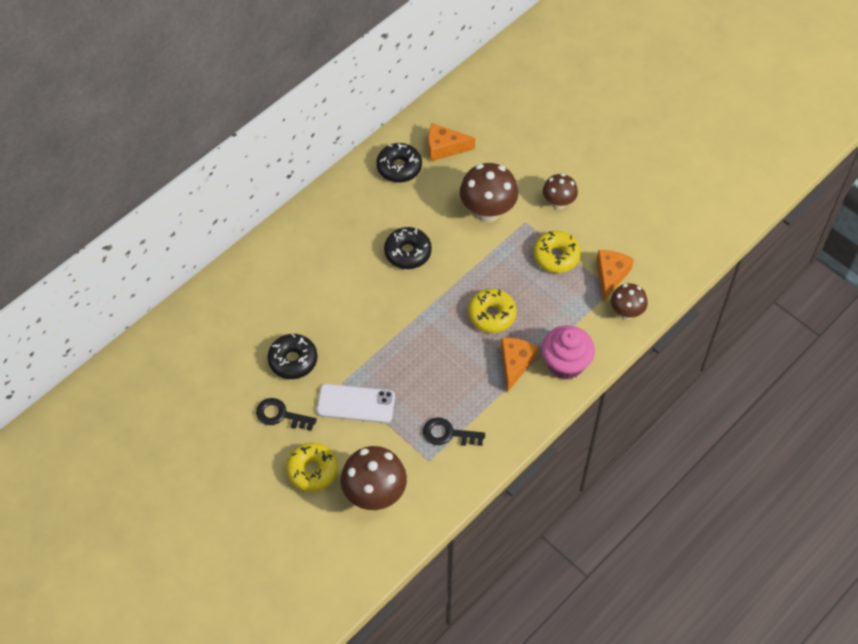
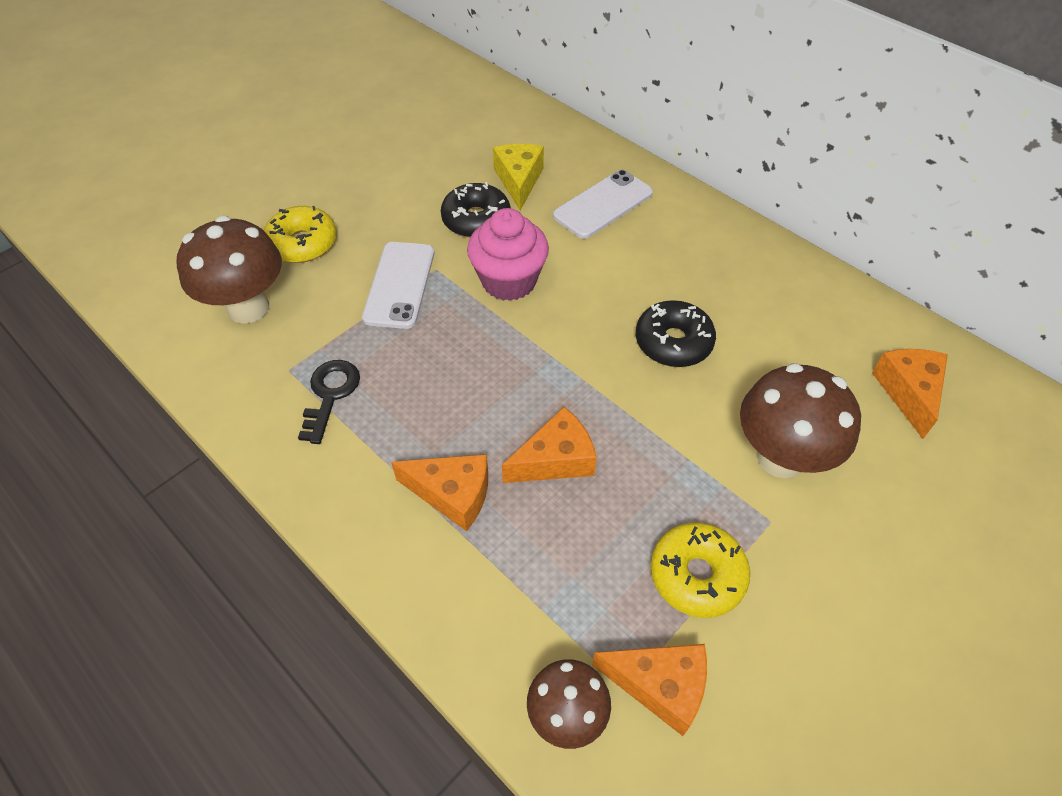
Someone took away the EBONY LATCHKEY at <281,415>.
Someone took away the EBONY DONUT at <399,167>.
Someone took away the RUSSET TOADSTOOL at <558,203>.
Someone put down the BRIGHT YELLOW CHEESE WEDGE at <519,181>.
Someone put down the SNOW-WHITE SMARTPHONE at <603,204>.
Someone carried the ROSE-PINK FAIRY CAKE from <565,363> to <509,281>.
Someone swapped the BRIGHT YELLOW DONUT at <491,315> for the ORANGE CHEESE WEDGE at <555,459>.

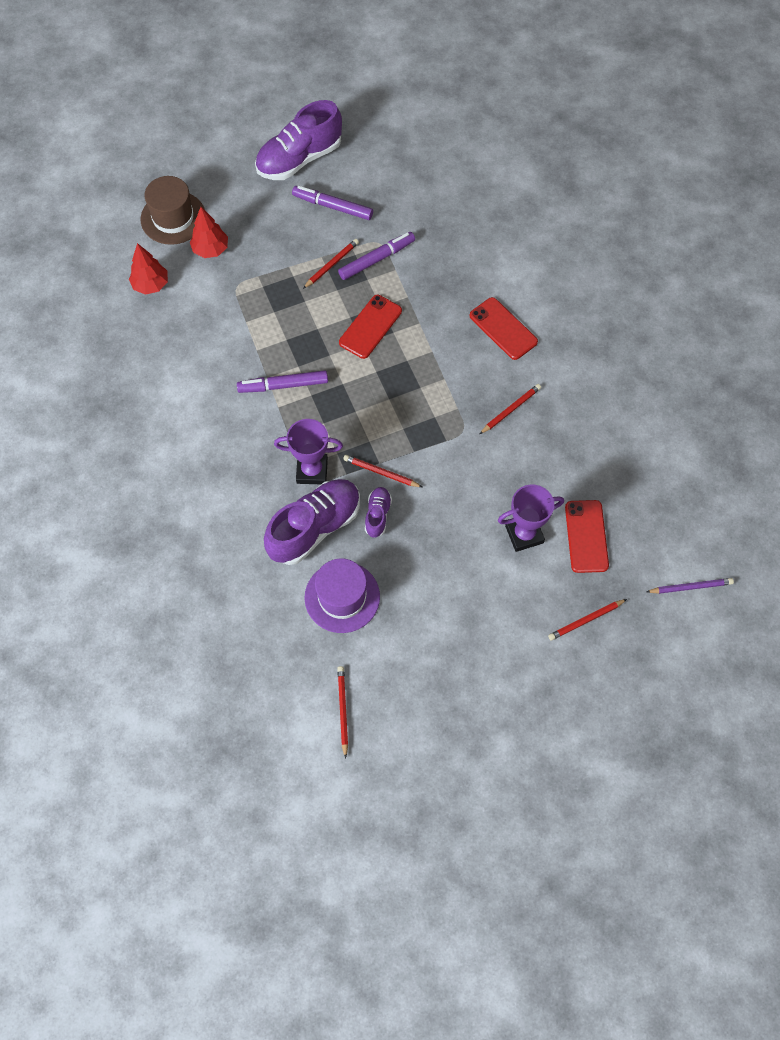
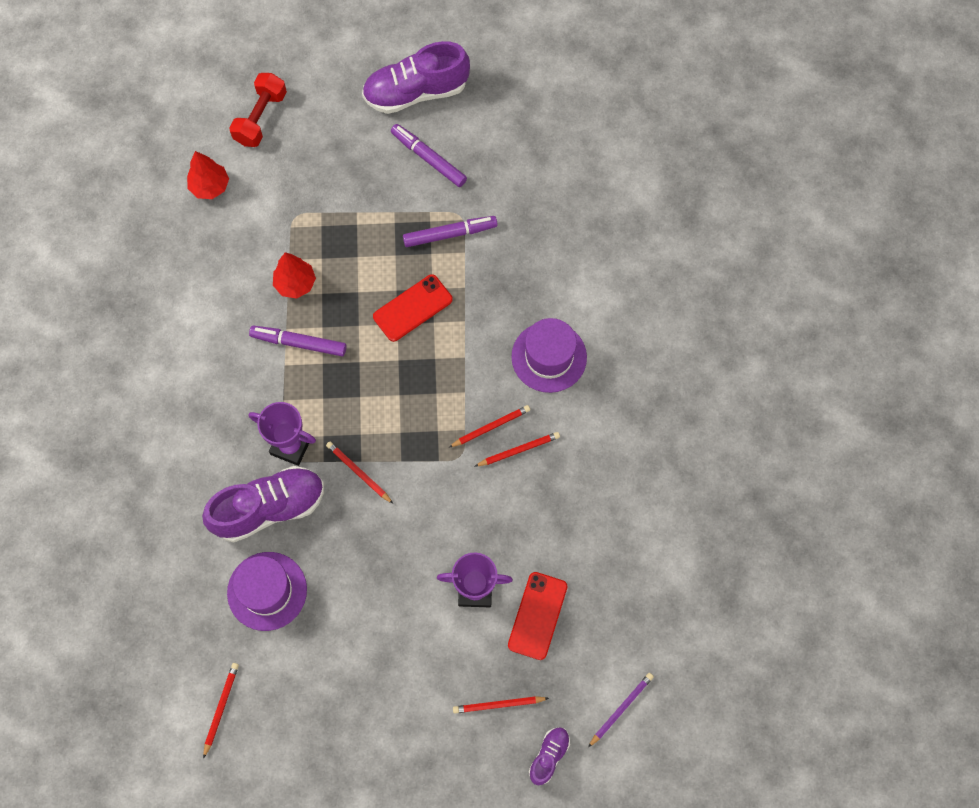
Someone carried the SCARLET TOY TREE from <211,249> to <295,284>.
Someone carried the SCARLET PENCIL from <331,264> to <491,427>.
Someone carried the ROYAL PURPLE SHOE from <377,515> to <549,756>.
Someone swapped the RUSSET HAT at <173,218> for the SCARLET HAND WEIGHT at <261,118>.
Someone swapped the SCARLET SMARTPHONE at <503,329> for the ROYAL PURPLE HAT at <549,357>.
Someone rotated the ROYAL PURPLE PENCIL at <690,587> by 60 degrees counterclockwise.

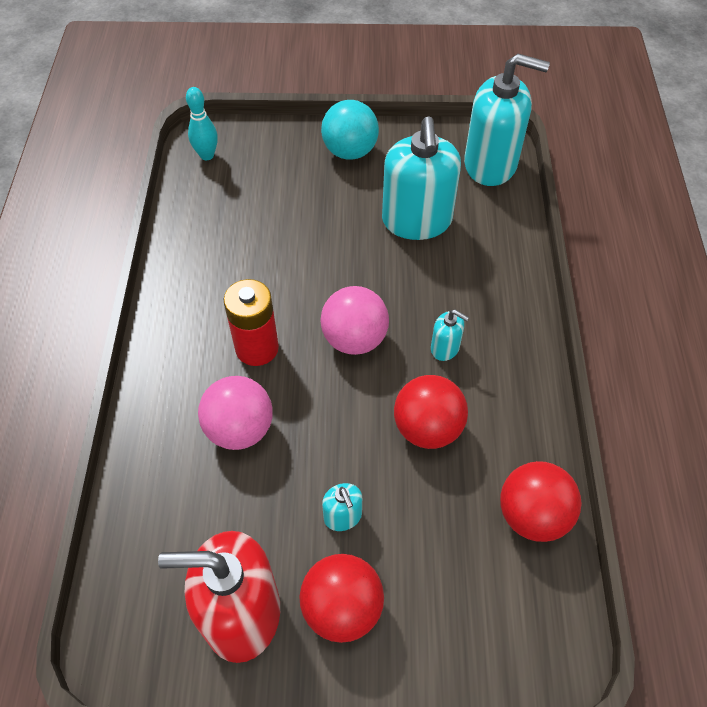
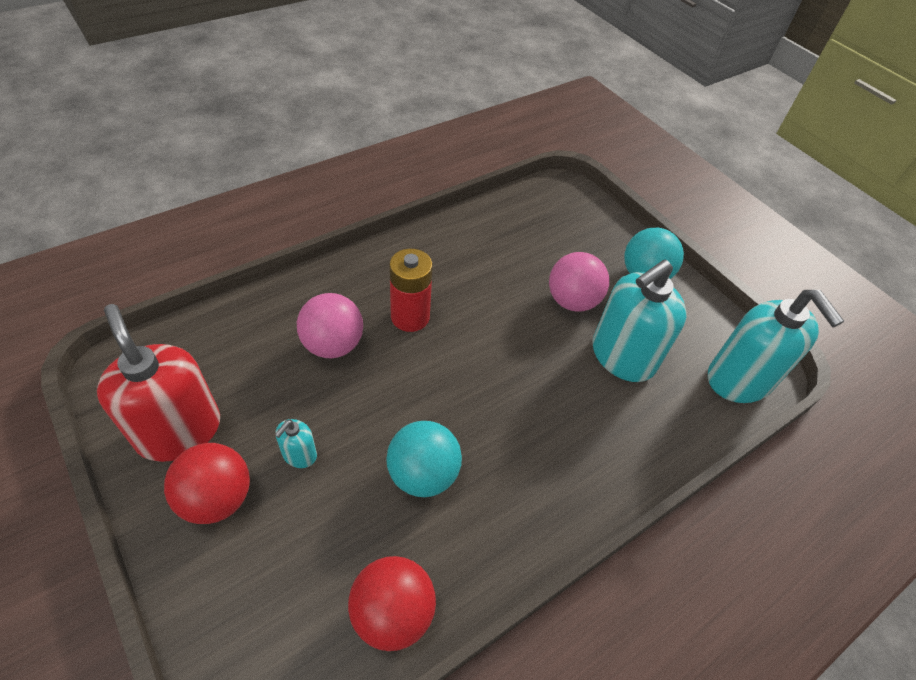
Someone took away the AQUA TENPIN at <207,155>.
Someone took away the AQUA SOAP PUMP at <445,348>.
Someone carried the ROSE-PINK BALL from <354,339> to <572,301>.
Someone repainted the SCARLET BALL at <427,428>, which became the AQUA BALL at <423,474>.

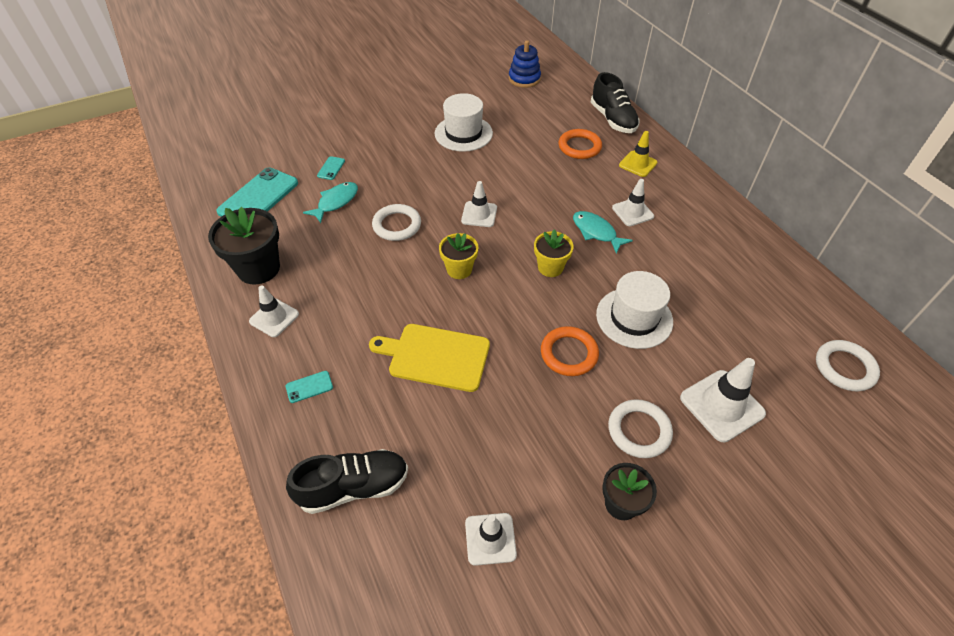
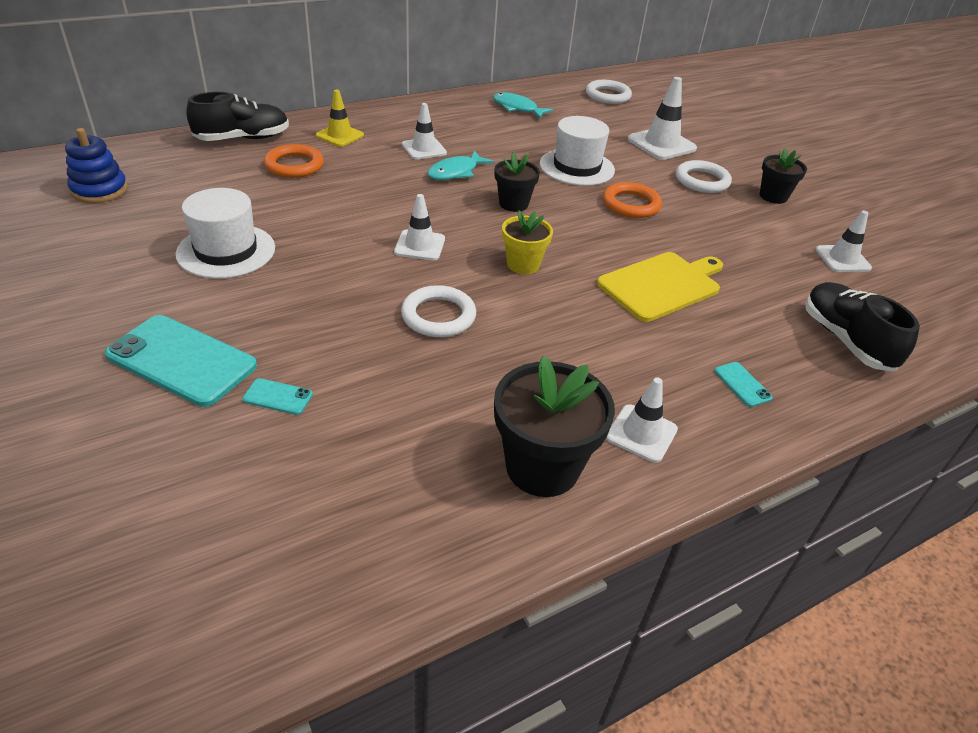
Someone carried the AQUA SMARTPHONE from <258,197> to <182,360>.
Someone carried the AQUA FISH from <336,202> to <517,108>.
Someone repainted the BRIGHT YELLOW POTTED PLANT at <550,267>, which became the EBONY POTTED PLANT at <513,204>.
Someone rotated the BRIGHT YELLOW CHOPPING BOARD at <435,356> by 135 degrees counterclockwise.

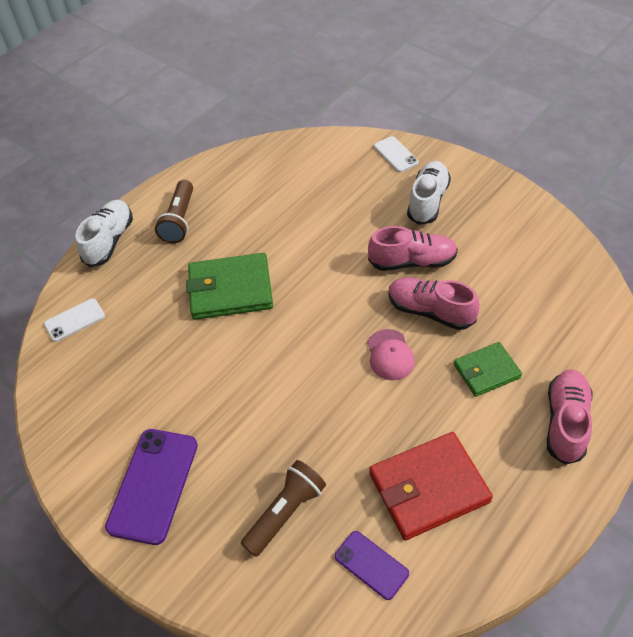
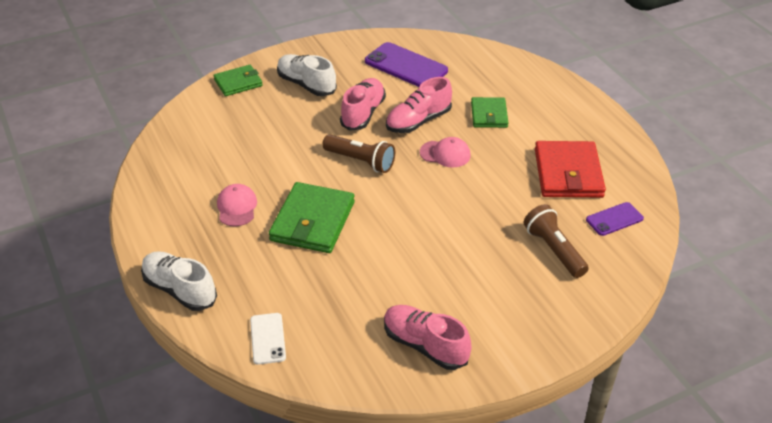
Someone put down the ROSE-PINK BASEBALL CAP at <237,207>.
Someone carried the ROYAL PURPLE SMARTPHONE from <153,485> to <406,66>.
Someone carried the RUSSET POCKET TORCH from <179,220> to <361,161>.
Someone carried the ROSE-PINK SHOE from <565,422> to <425,345>.
Someone swapped the SNOW-WHITE SMARTPHONE at <395,154> for the GREEN CARD WALLET at <238,83>.

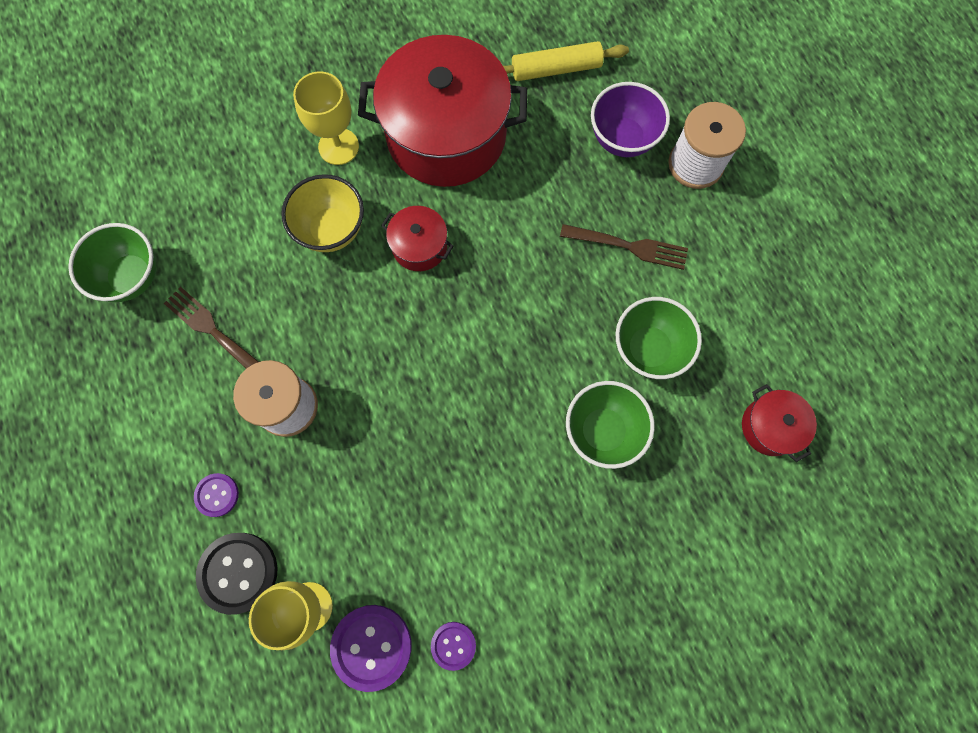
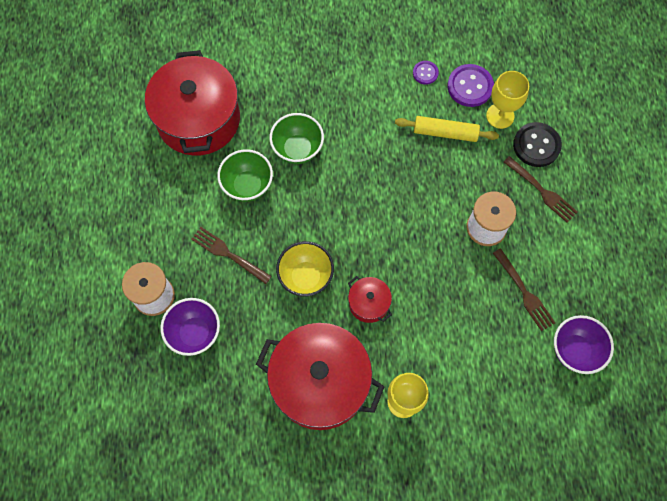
Someone carried the BRIGHT YELLOW DEEP DISH from <331,230> to <306,277>.
Someone carried the BRIGHT YELLOW DOUGH ROLLER from <556,69> to <445,133>.
Someone swapped the ROYAL PURPLE BUTTON at <217,495> for the RUSSET FORK at <541,190>.
Someone repainted the GREEN DEEP DISH at <132,277>, which became the ROYAL PURPLE DEEP DISH at <574,350>.
Someone scaled the SCARLET COOKING POT at <770,427> by 2.25.

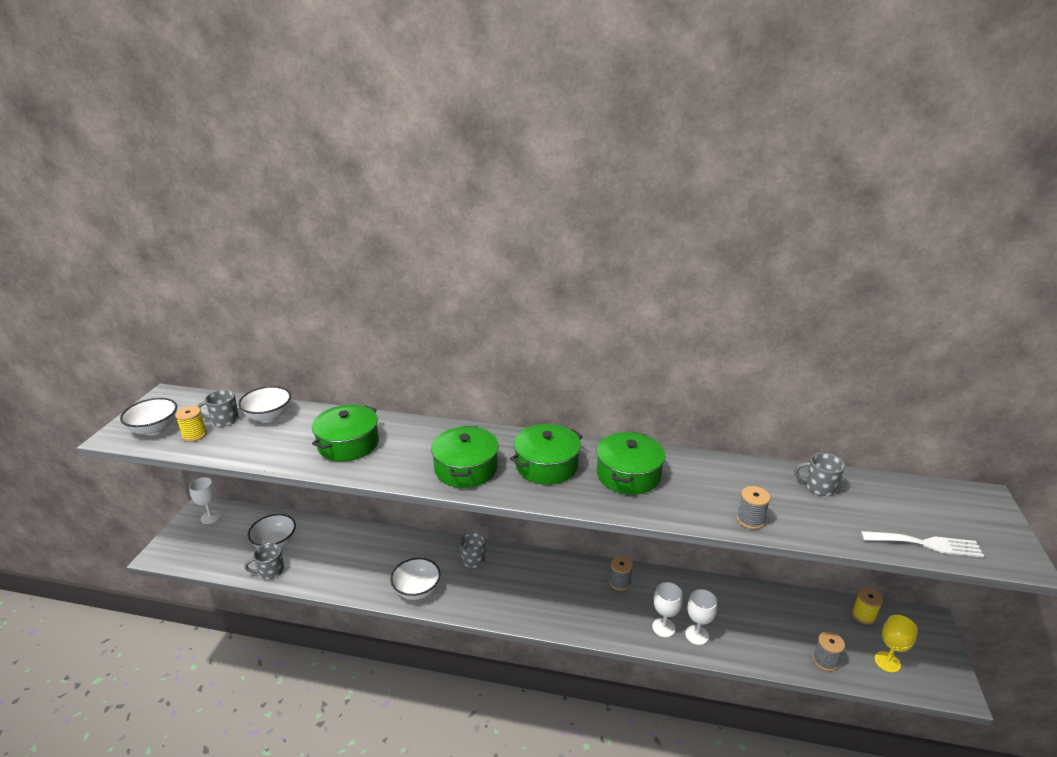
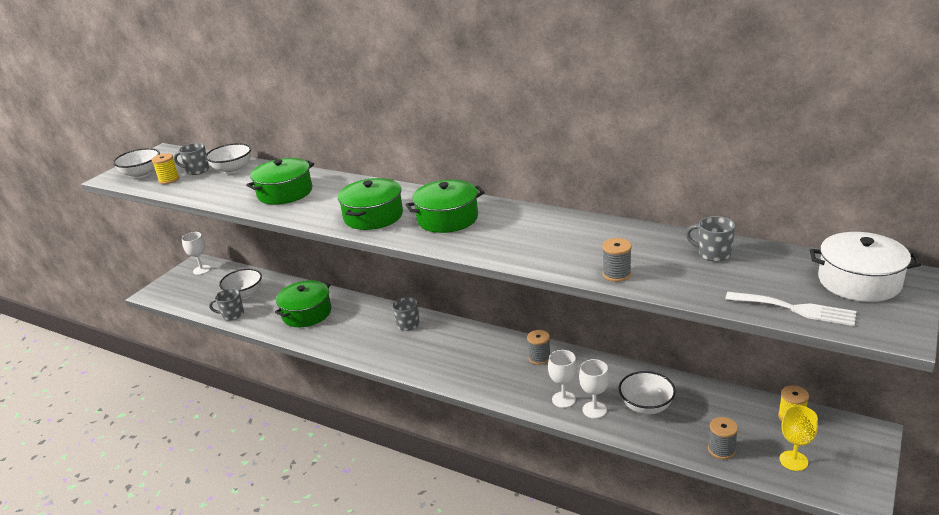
Someone put down the SNOW-WHITE COOKING POT at <859,281>.
Someone carried the SNOW-WHITE DEEP DISH from <417,590> to <646,406>.
Someone carried the GREEN COOKING POT from <628,475> to <306,313>.

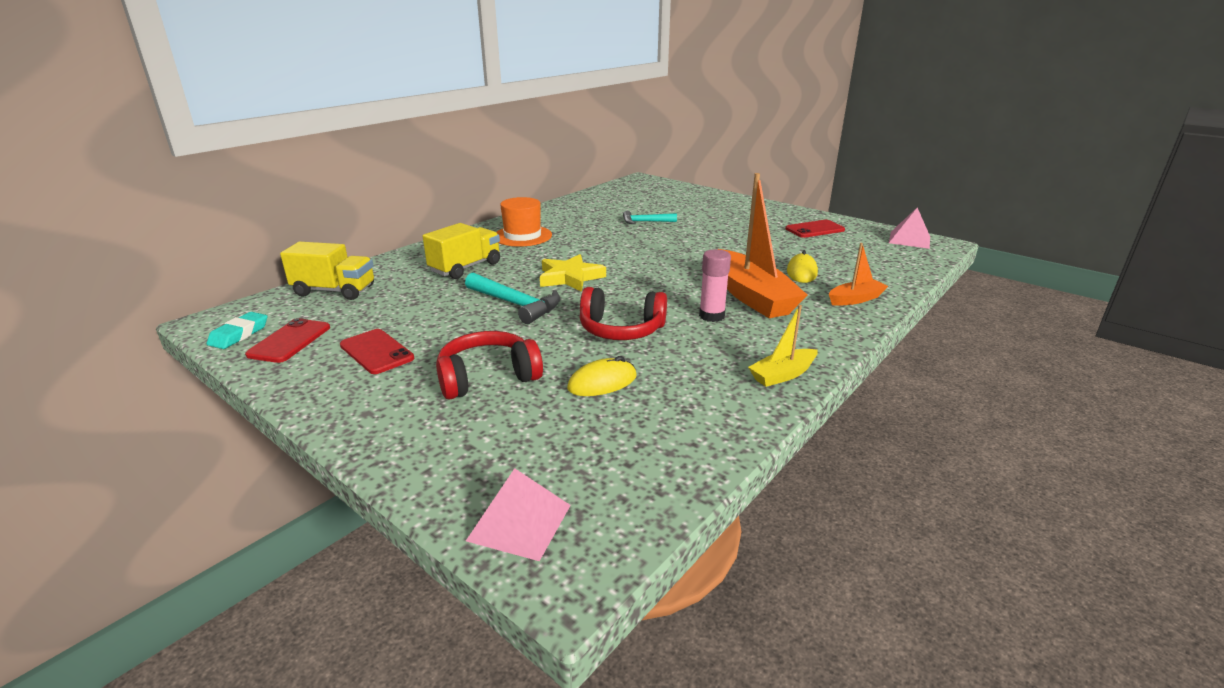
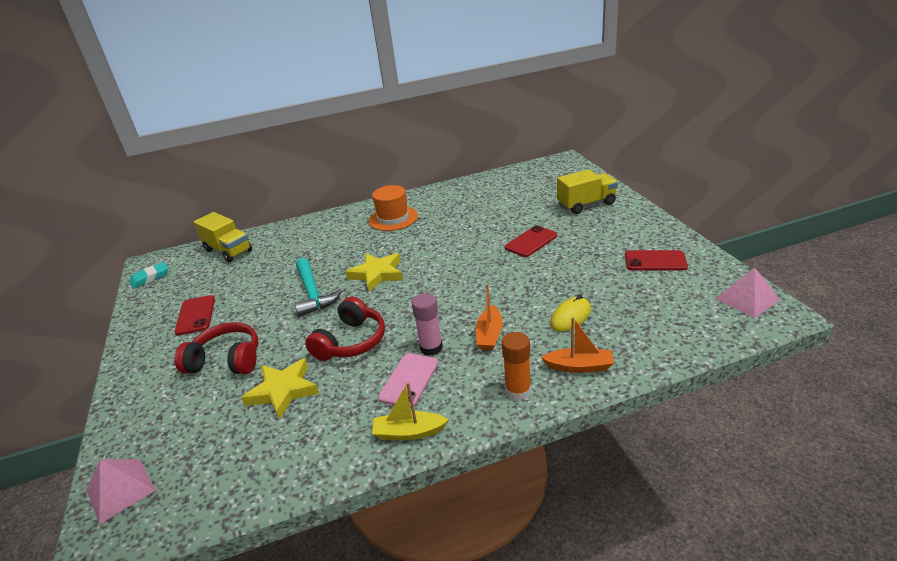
Someone took away the AQUA CLAW HAMMER at <645,222>.
Someone put down the ROSE-PINK SMARTPHONE at <409,380>.
Someone put down the ORANGE GLUE STICK at <518,391>.
Someone carried the SCARLET SMARTPHONE from <289,341> to <531,241>.
Someone carried the BRIGHT YELLOW TRUCK from <465,267> to <586,204>.
Someone swapped the BRIGHT YELLOW MOUSE at <602,382> for the BRIGHT YELLOW STAR at <283,391>.
Someone rotated the SCARLET HEADSET at <621,329> by 105 degrees counterclockwise.
Someone scaled the ORANGE TOY BOAT at <751,296> by 0.50.

